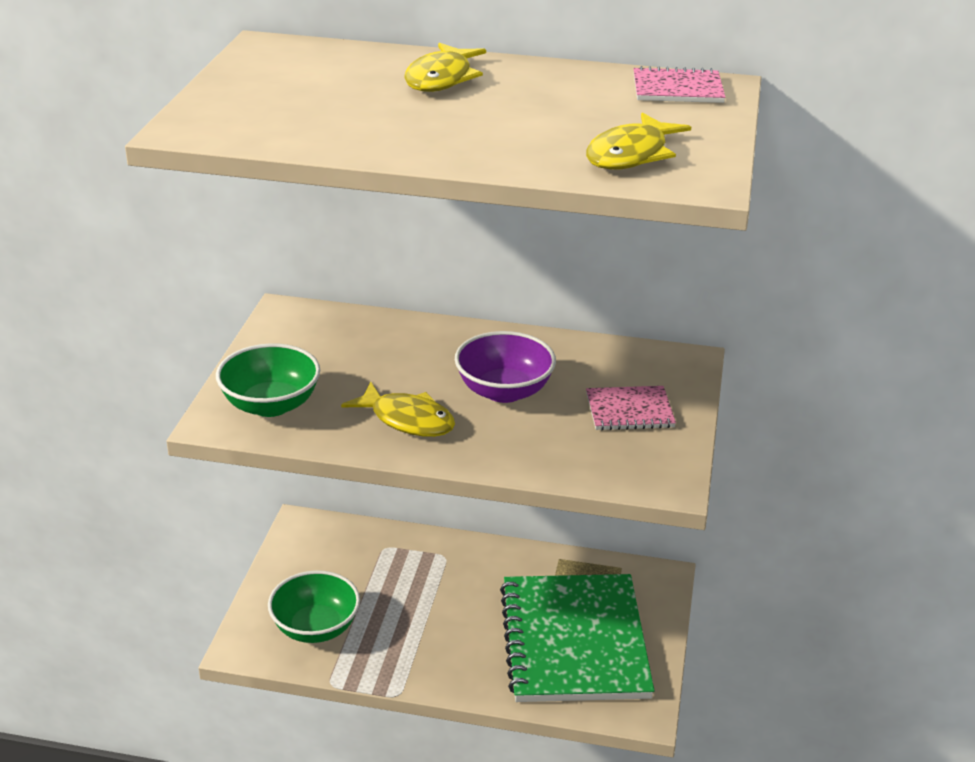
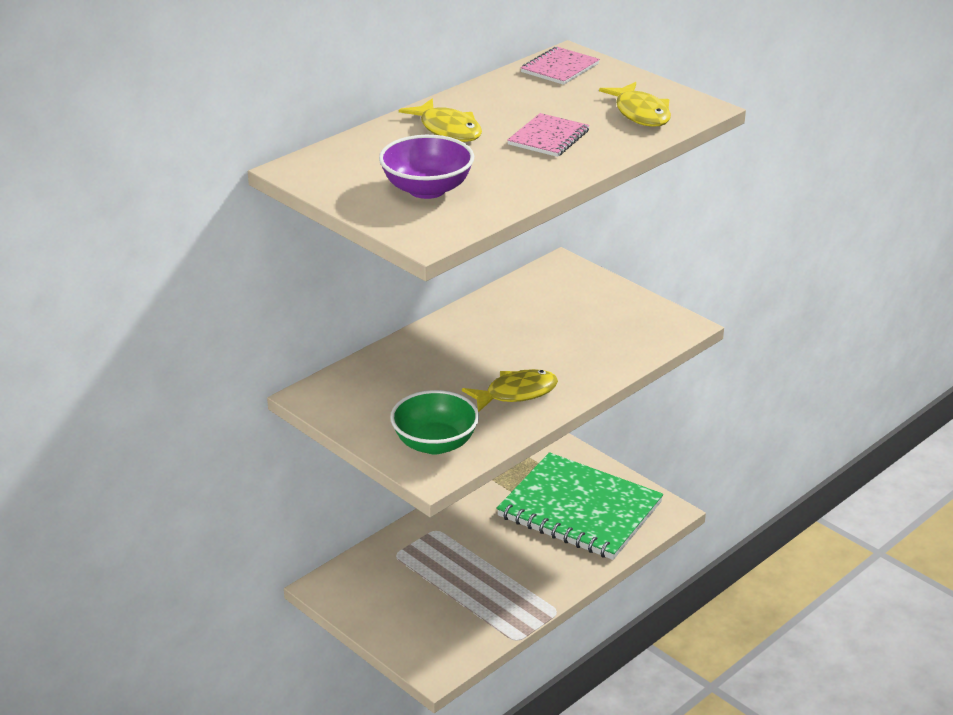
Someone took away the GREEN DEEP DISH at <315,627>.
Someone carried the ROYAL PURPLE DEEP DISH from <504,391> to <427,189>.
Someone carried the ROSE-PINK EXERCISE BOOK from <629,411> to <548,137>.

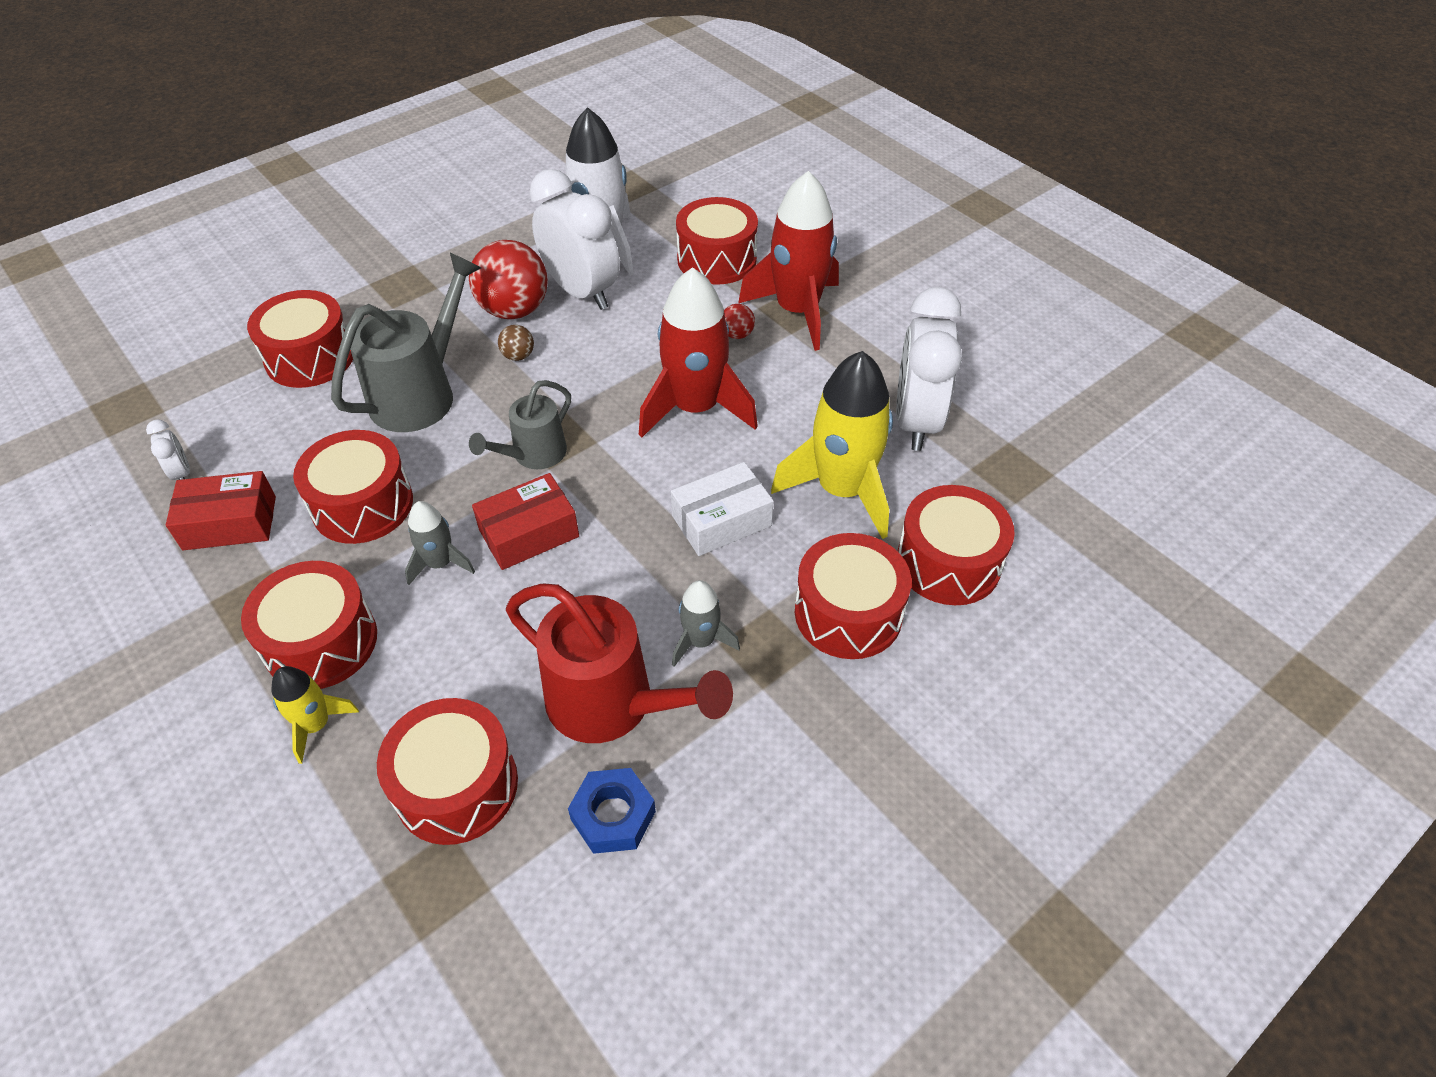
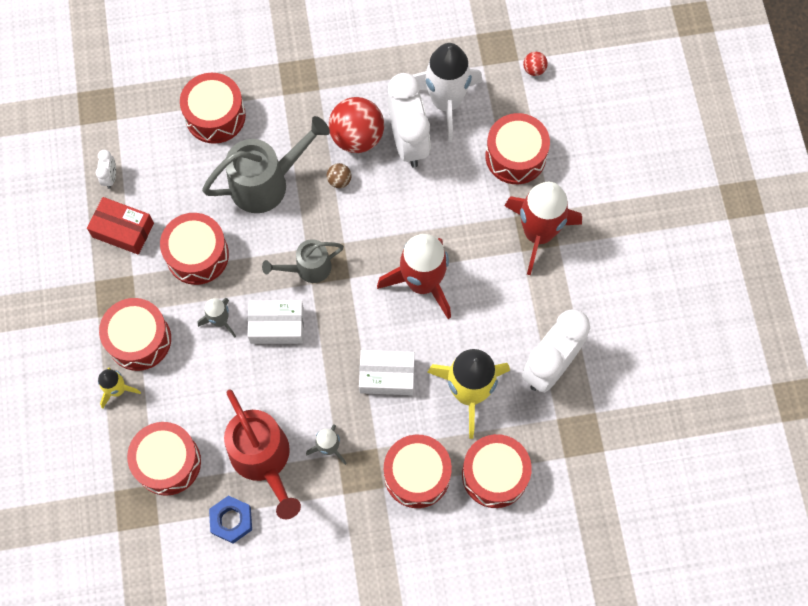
Someone carried the SCARLET BALL from <737,335> to <534,69>.
Someone repainted the SCARLET BOX at <529,533>, which became the SNOW-WHITE BOX at <277,326>.

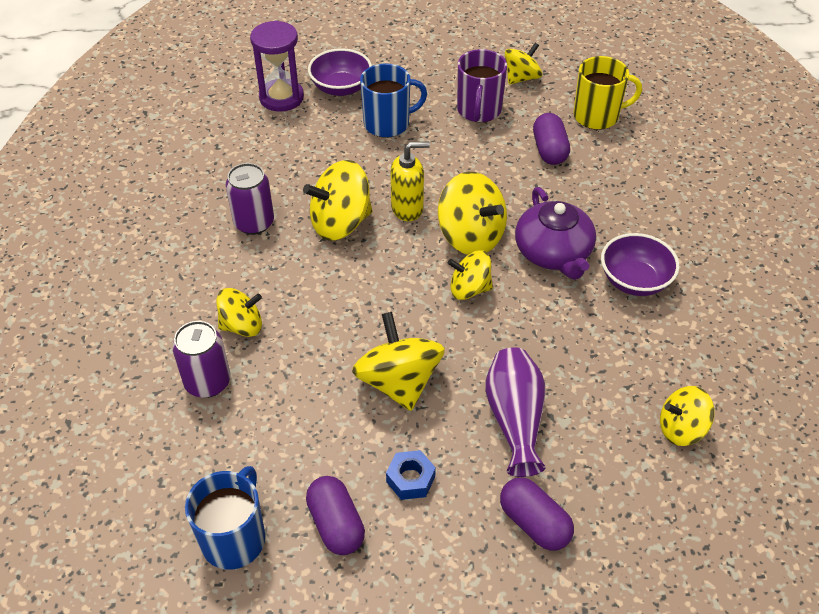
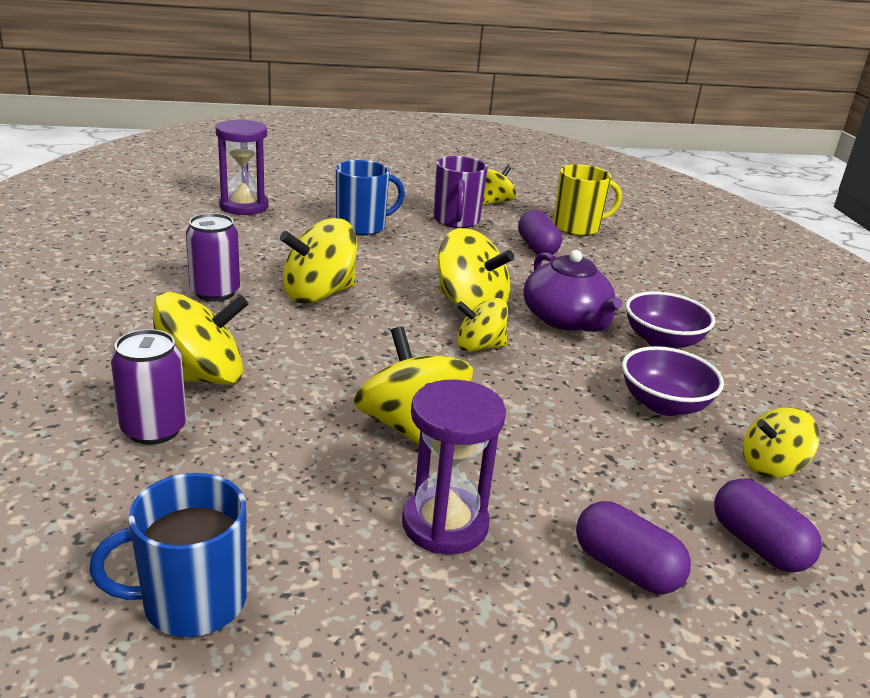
Someone took away the BRIGHT YELLOW SOAP PUMP at <407,208>.
Someone took away the ROYAL PURPLE VASE at <515,419>.
Someone carried the ROYAL PURPLE PILL SHAPE from <336,524> to <758,545>.
Someone carried the ROYAL PURPLE DEEP DISH from <341,88> to <664,404>.
Someone swapped the ROYAL BLUE NUT at <410,479> for the ROYAL PURPLE HOURGLASS at <445,524>.
Someone rotated the ROYAL BLUE MUG at <234,538> by 120 degrees counterclockwise.
Someone scaled the BRIGHT YELLOW SPINNING TOP at <242,326> by 1.57.

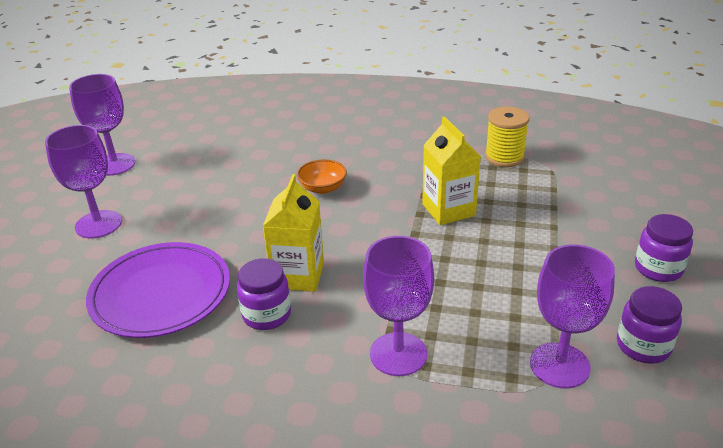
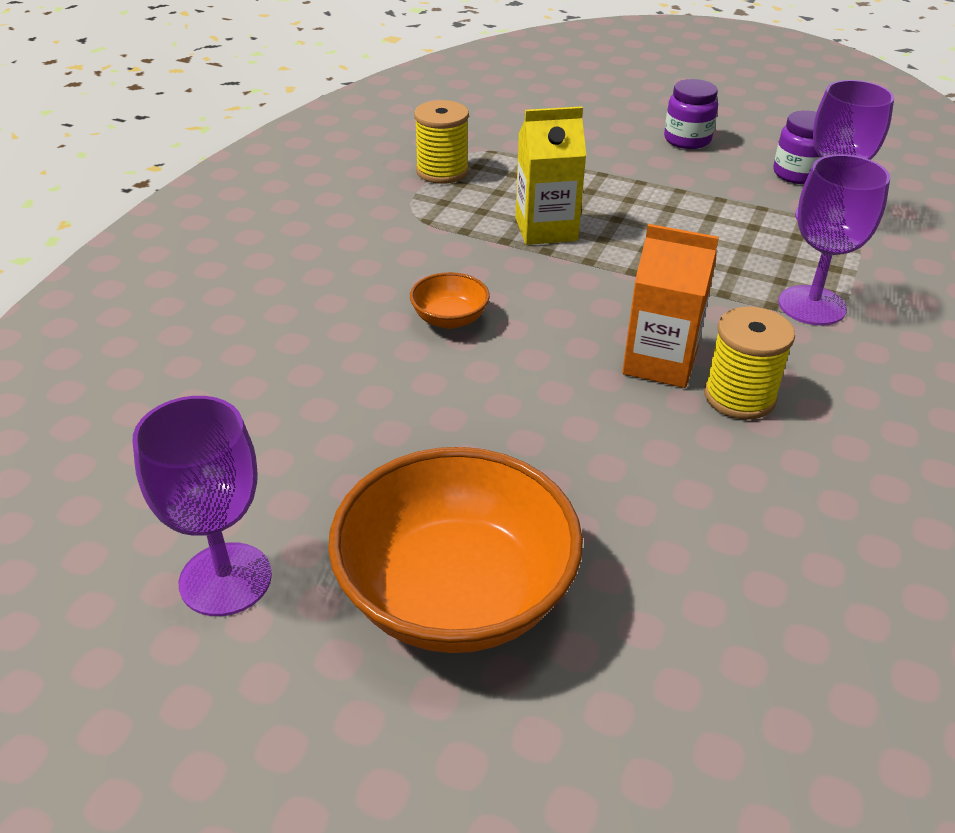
Someone took away the ROYAL PURPLE PLATE at <161,293>.
Someone swapped the ROYAL PURPLE CHALICE at <98,224> for the ORANGE DEEP DISH at <456,594>.
Someone swapped the ROYAL PURPLE JAM JAR at <266,315> for the BRIGHT YELLOW REEL OF THREAD at <739,397>.
Someone repainted the BRIGHT YELLOW CARTON at <298,275>, which became the ORANGE CARTON at <660,362>.

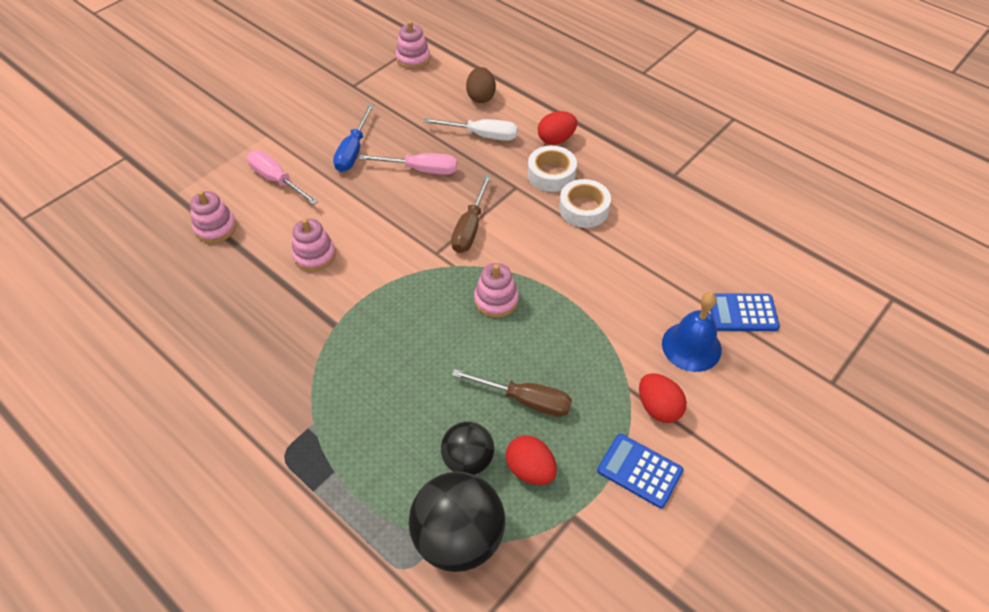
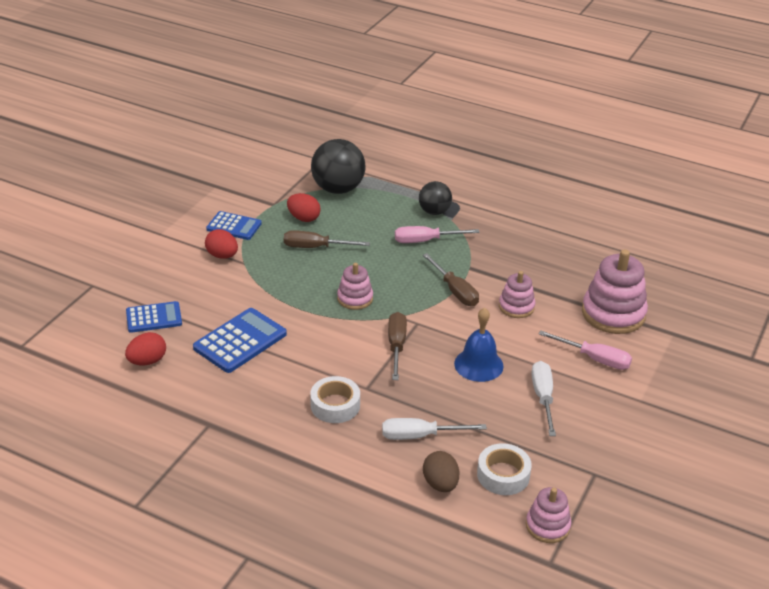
Someone put down the ROYAL BLUE CALCULATOR at <240,341>.
Someone put down the RUSSET FLAT SCREWDRIVER at <455,291>.
Someone carried the ROSE-PINK FLAT SCREWDRIVER from <421,170> to <425,241>.
Someone carried the EBONY BALL from <468,460> to <434,212>.
Someone carried the SCARLET TOY EGG from <556,139> to <147,361>.
Someone carried the SNOW-WHITE STICKY TAPE from <584,209> to <503,475>.
Someone carried the ROYAL BLUE SCHOOL BELL from <691,346> to <478,364>.
Someone repainted the ROYAL BLUE FLAT SCREWDRIVER at <353,151>, which became the SNOW-WHITE FLAT SCREWDRIVER at <543,397>.
Someone scaled the ROSE-PINK STACKING RINGS at <215,228> by 1.75.

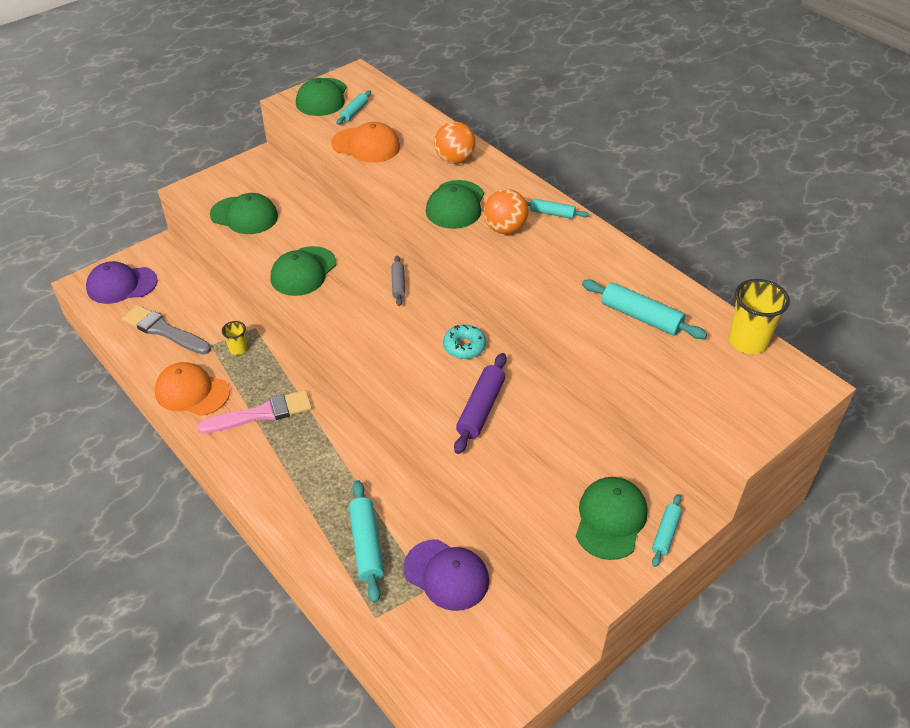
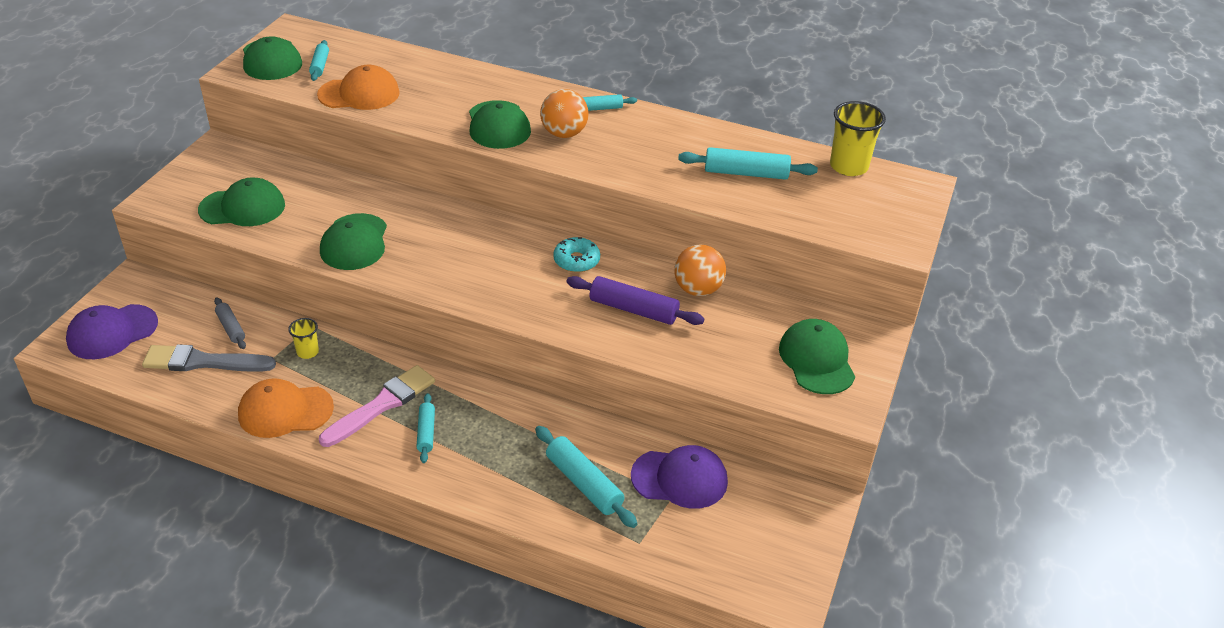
Someone carried the GRAY DOUGH ROLLER from <398,284> to <231,328>.
Someone carried the ORANGE BALL from <454,160> to <697,289>.
Someone carried the AQUA DOUGH ROLLER from <665,533> to <426,432>.
Someone rotated the ROYAL PURPLE DOUGH ROLLER at <481,409> by 60 degrees counterclockwise.

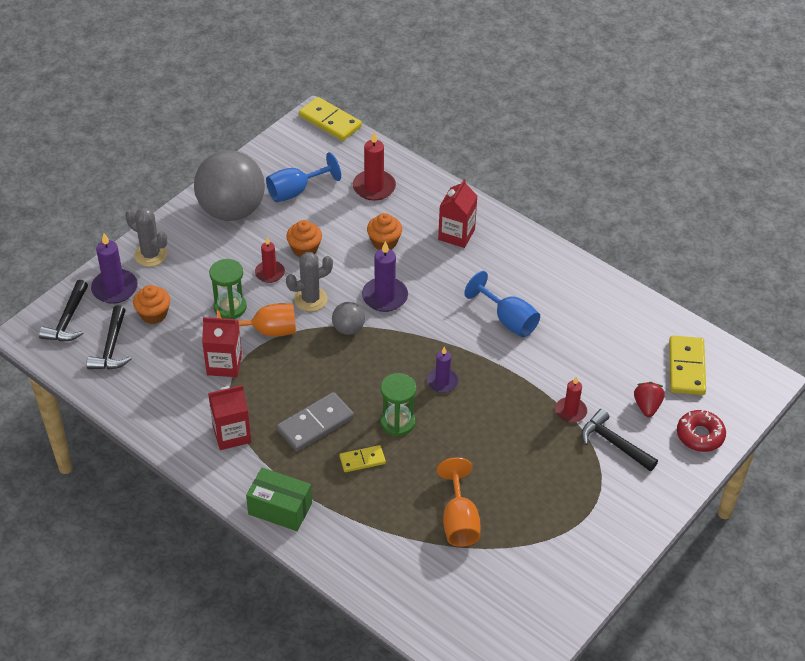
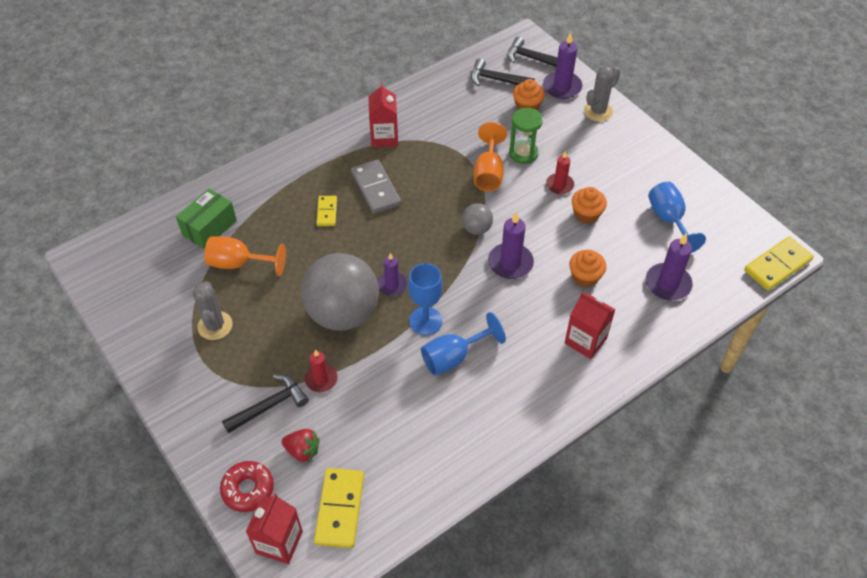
Someone took away the GREEN HOURGLASS at <397,422>.
Someone put down the ROYAL BLUE CHALICE at <425,321>.
Someone carried the GRAY BALL from <232,210> to <343,313>.
Someone carried the SCARLET CARTON from <224,364> to <279,542>.
Someone carried the GREEN BOX from <280,509> to <209,228>.
Someone carried the GRAY PRICKLY PLANT from <310,299> to <215,326>.
Someone repainted the SCARLET PILLAR CANDLE at <374,187>, which became the ROYAL PURPLE PILLAR CANDLE at <668,284>.
Someone rotated the BRIGHT YELLOW DOMINO PIECE at <686,367> by 75 degrees clockwise.

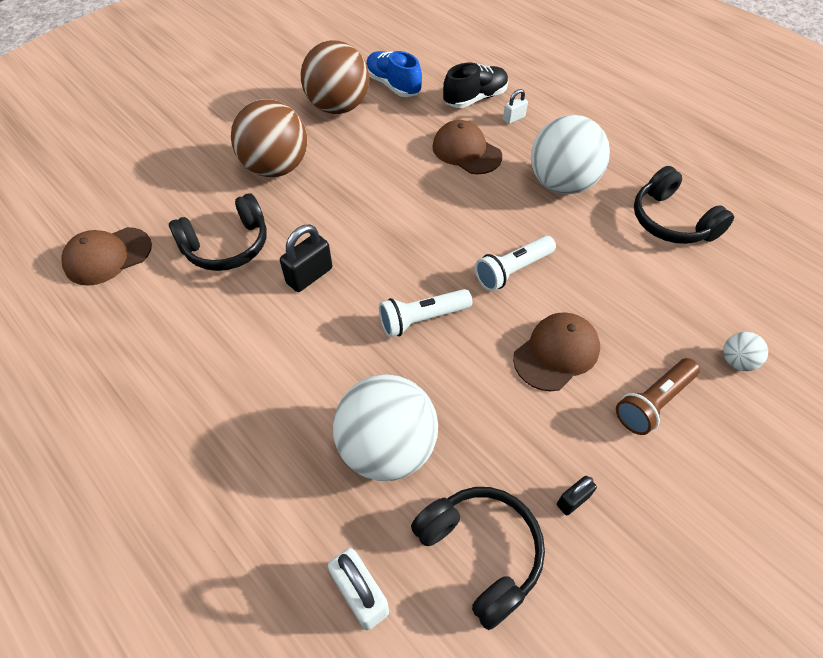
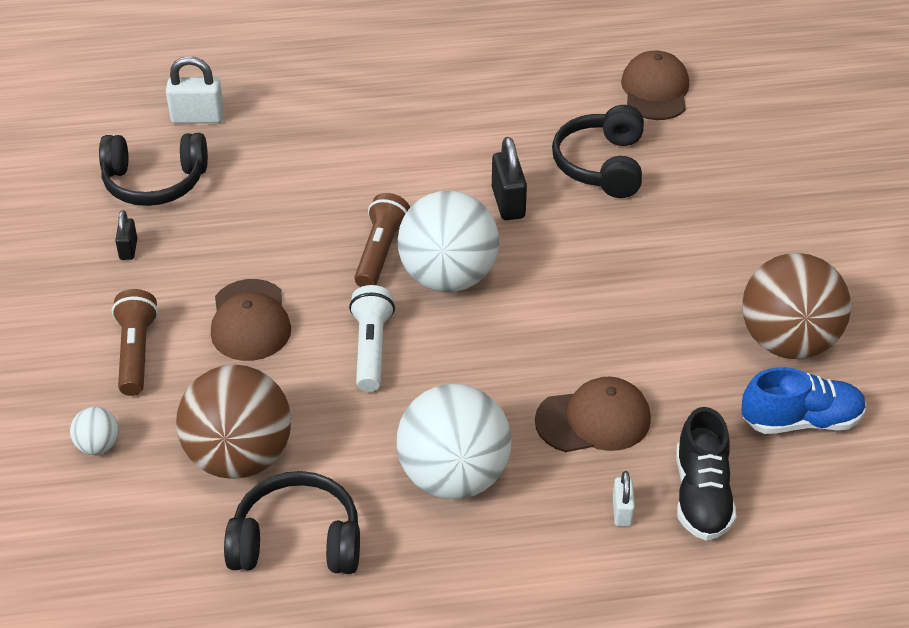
Someone carried the RUSSET BALL from <276,167> to <239,457>.
Someone carried the SNOW-WHITE BALL from <387,448> to <448,277>.
Someone repainted the SNOW-WHITE POCKET TORCH at <422,319>, which became the RUSSET POCKET TORCH at <380,252>.

